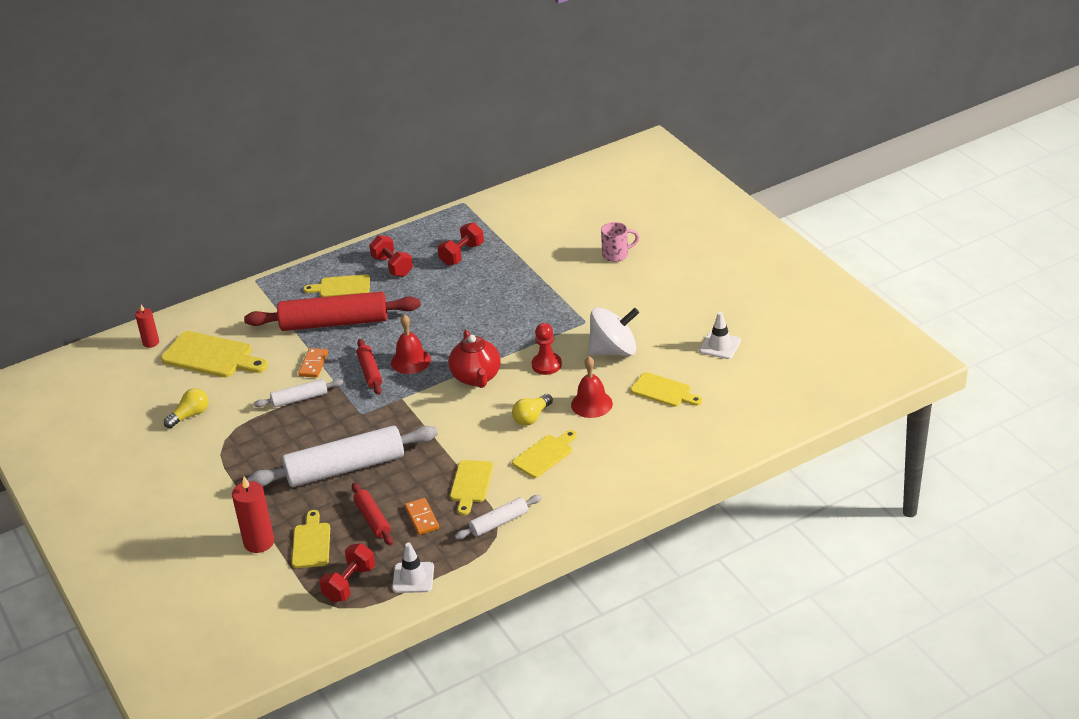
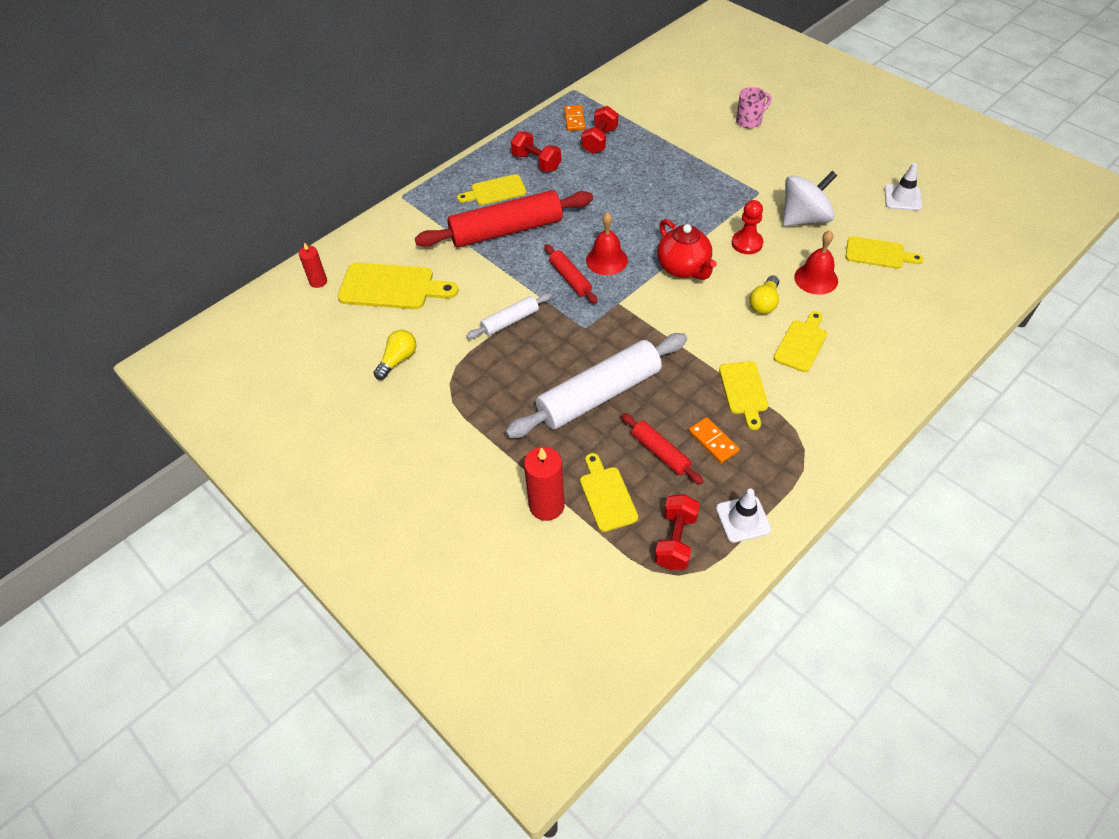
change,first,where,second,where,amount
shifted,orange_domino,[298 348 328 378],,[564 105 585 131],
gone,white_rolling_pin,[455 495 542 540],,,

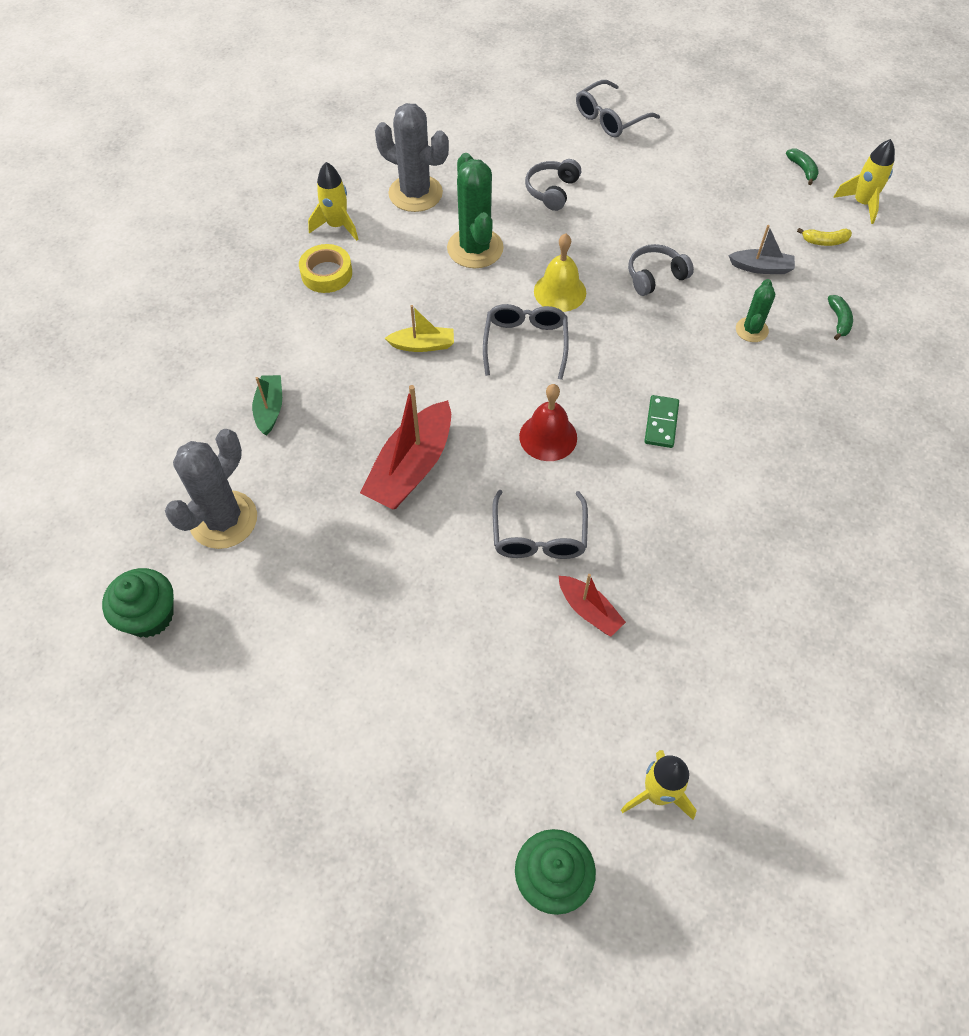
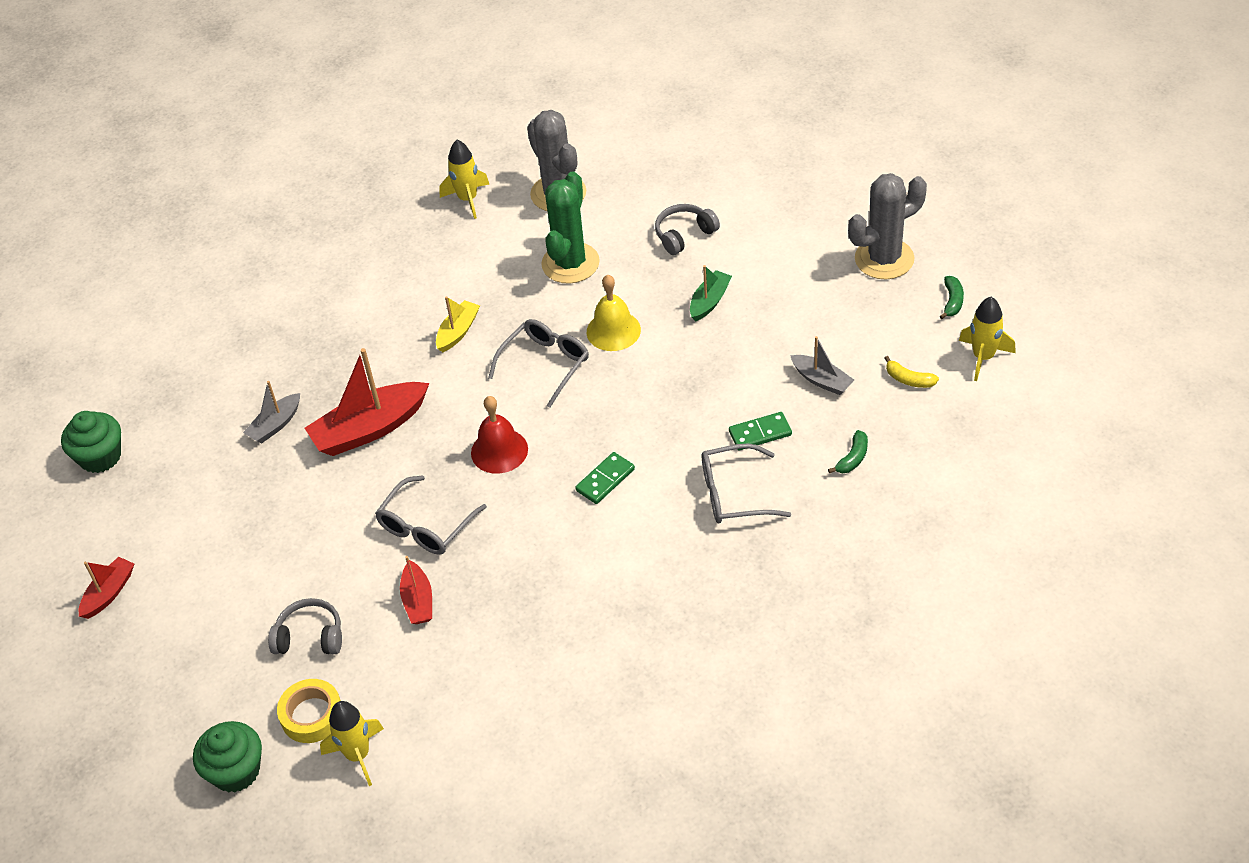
change,first,where,second,where,amount
new,,,red_boat,[79 557 134 619],
new,,,grey_boat,[243 381 300 443],
shifted,grey_headphones,[628 244 694 296],,[268 598 342 654],
shifted,yellow_tape,[299 244 352 293],,[277 679 341 743],
rotated,yellow_boat,[385 305 454 352],,[436 296 480 353],90 degrees counterclockwise
shifted,green_boat,[252 375 282 436],,[690 265 732 322],
shifted,grey_glasses,[576 80 660 137],,[702 443 791 524],
swapped,green_cactus,[736 279 775 342],green_domino,[729 412 792 450],
shifted,grey_cactus,[165 429 257 549],,[848 173 927 279],

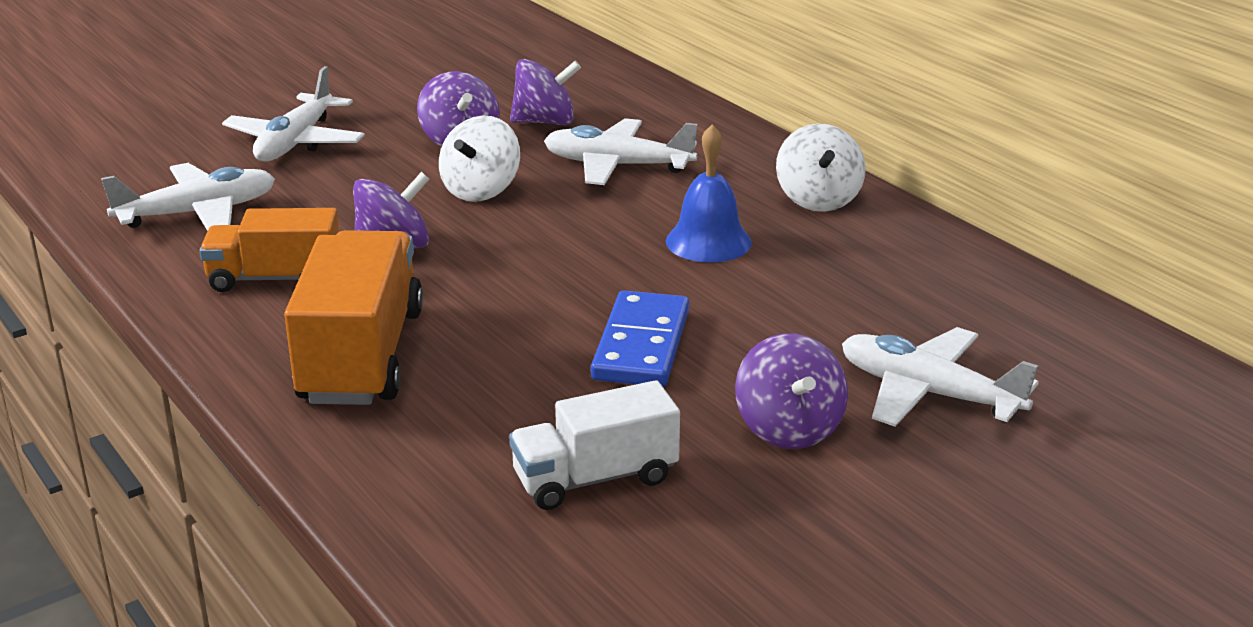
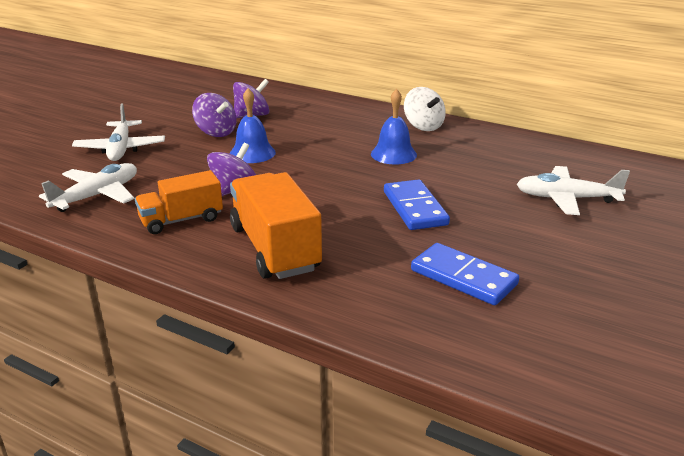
change,first,where,second,where,amount
swapped,white_spinning_top,[439 116 520 202],blue_bell,[230 88 276 163],
swapped,white_truck,[509 380 680 510],blue_domino,[411 243 519 305],
gone,white_plane,[544 118 698 185],,,
gone,purple_spinning_top,[735 333 848 449],,,

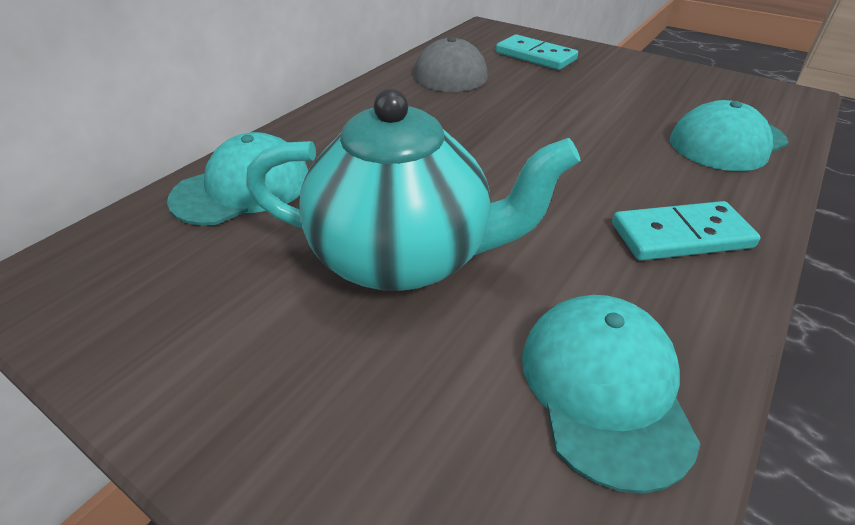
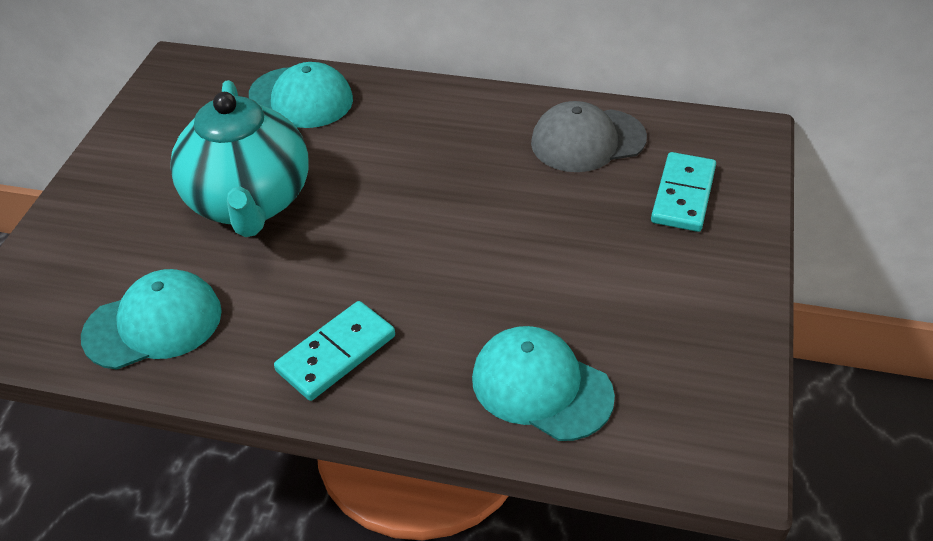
change,first,where,second,where,amount
rotated,turquoise_domino,[612 201 761 261],,[274 301 395 401],75 degrees clockwise

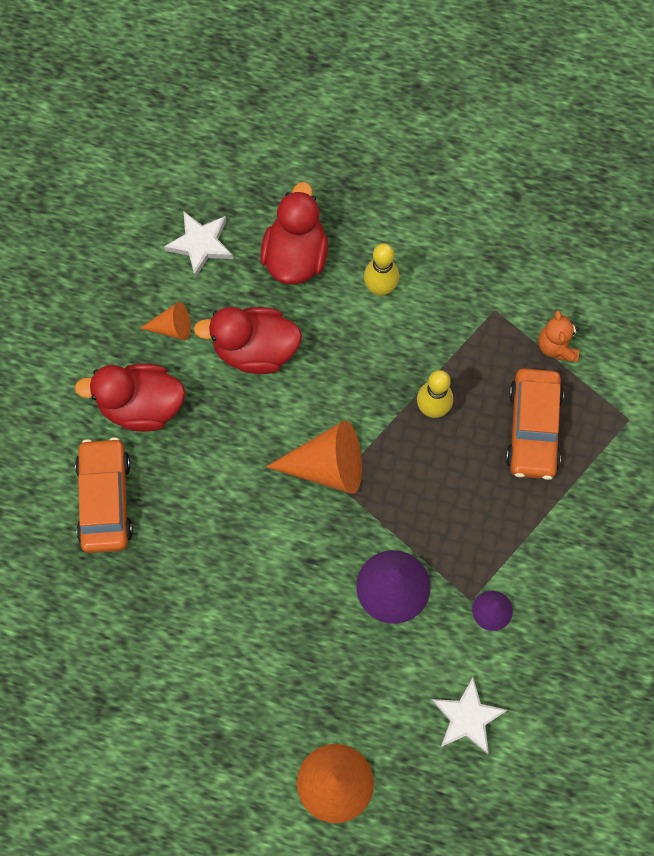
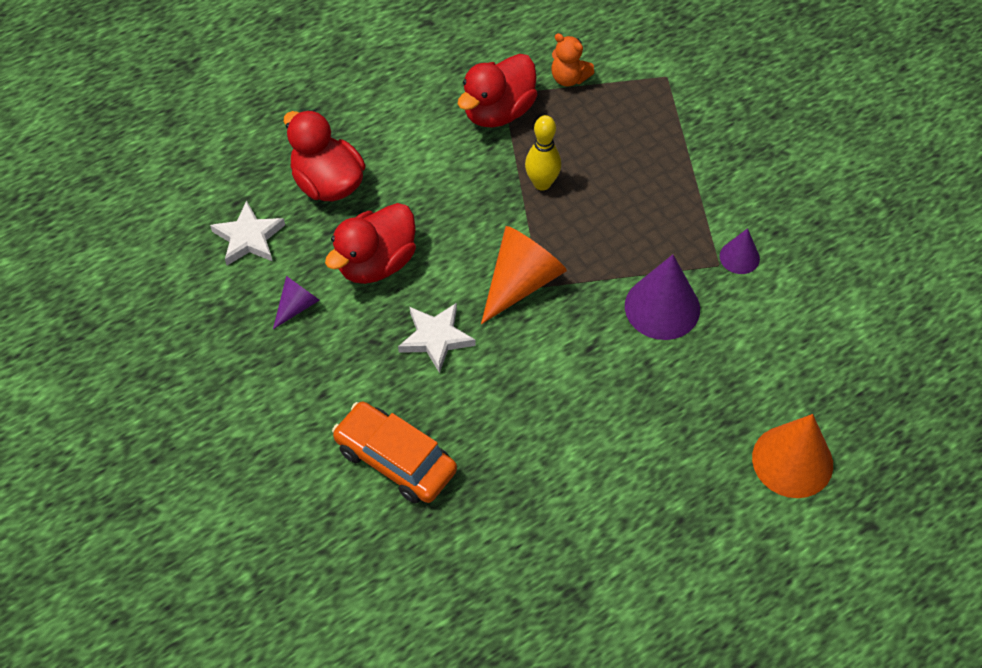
change,first,where,second,where,amount
repainted,orange_cone,[140 302 191 340],purple_cone,[273 276 320 329],
shifted,white_star,[431 678 508 754],,[398 303 476 373],
shifted,red_duck,[74 364 186 432],,[458 54 537 128],
gone,yellow_bowling_pin,[364 243 399 296],,,
gone,orange_car,[506 368 564 480],,,

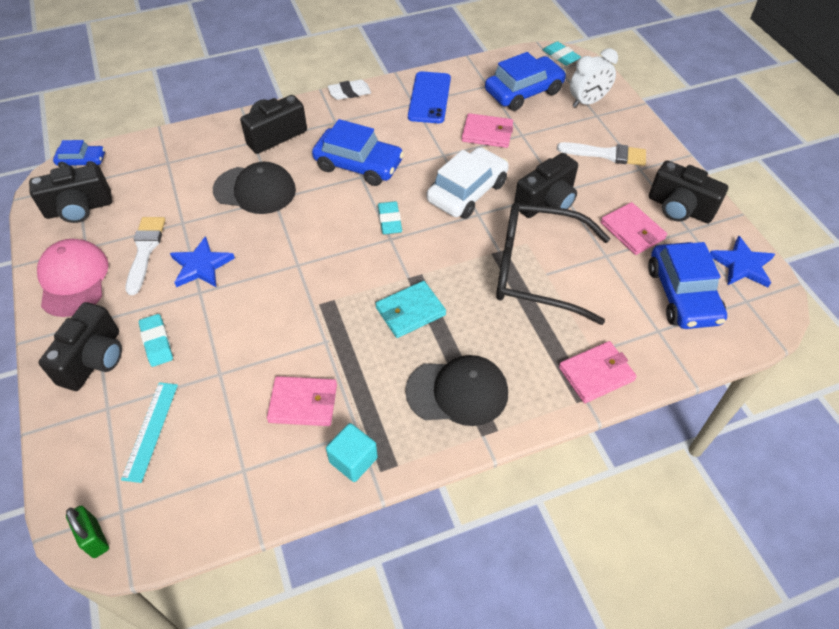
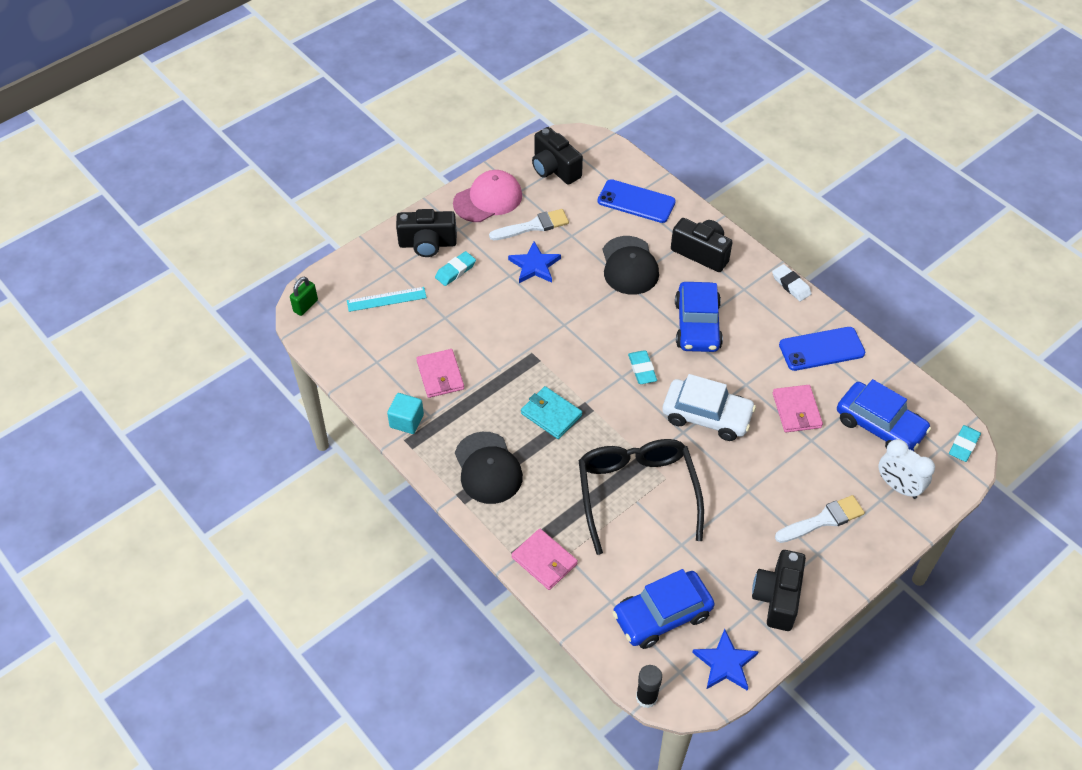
change,first,where,second,where,amount
new,,,blue_phone,[597 179 676 223],
rotated,turquoise_eraser,[378 201 402 235],,[628 350 657 384],75 degrees counterclockwise
new,,,black_glue_stick,[636 665 662 708],
rotated,white_brush,[557 142 646 166],,[775 495 865 543],105 degrees counterclockwise
gone,blue_car,[53 140 105 168],,,
gone,black_camera,[514 153 578 218],,,
gone,pink_wallet,[601 202 667 255],,,

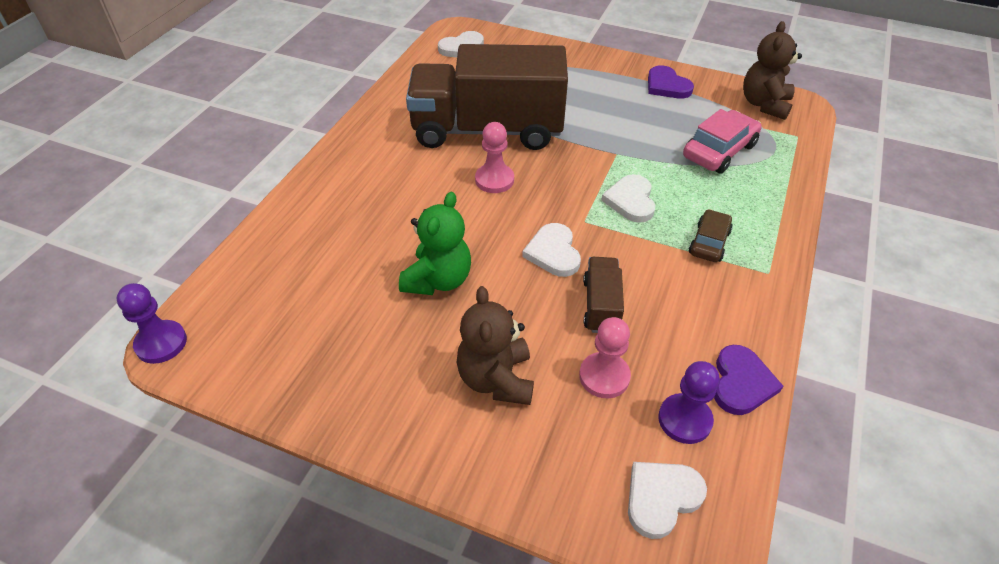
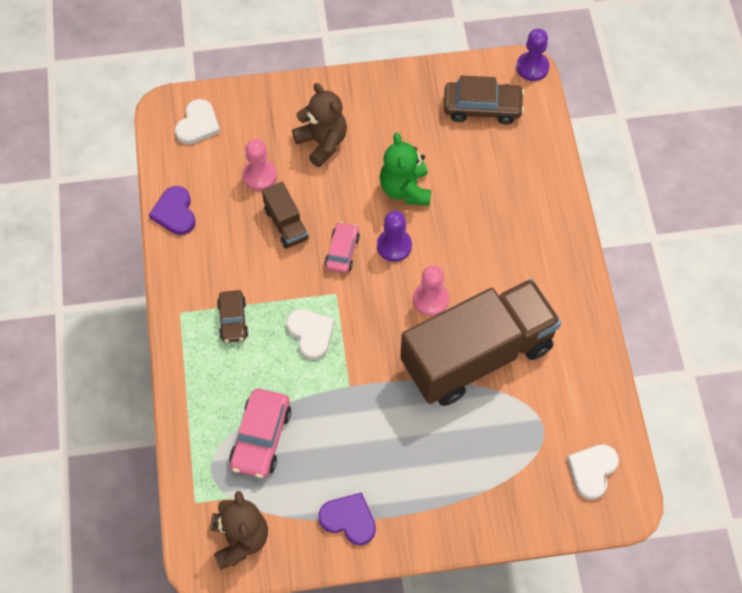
change,first,where,second,where,amount
swapped,white_heart,[522 223 581 277],pink_car,[325 222 360 273],
shifted,purple_pawn,[658 361 720 444],,[377 211 412 262],
new,,,brown_car,[444 75 524 125],

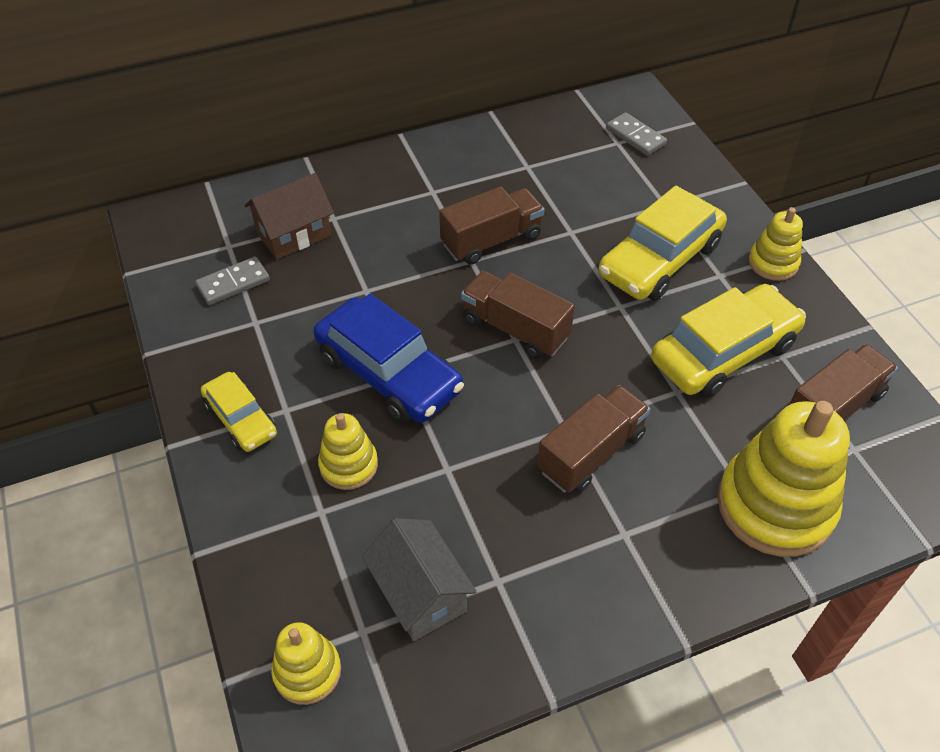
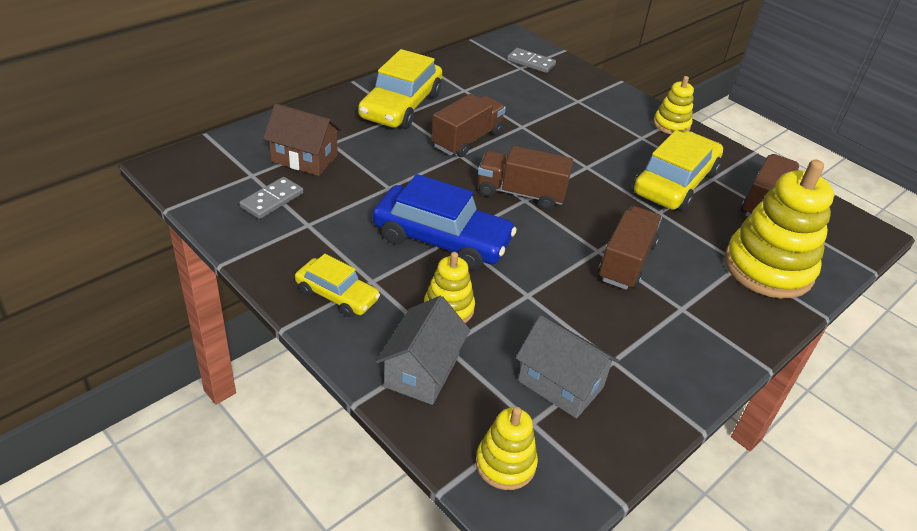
change,first,where,second,where,amount
rotated,brown_house,[244 173 334 259],,[263 103 342 176],75 degrees clockwise
shifted,yellow_car,[599 186 727 301],,[358 49 442 129],
new,,,grey_house,[376 296 470 405],

